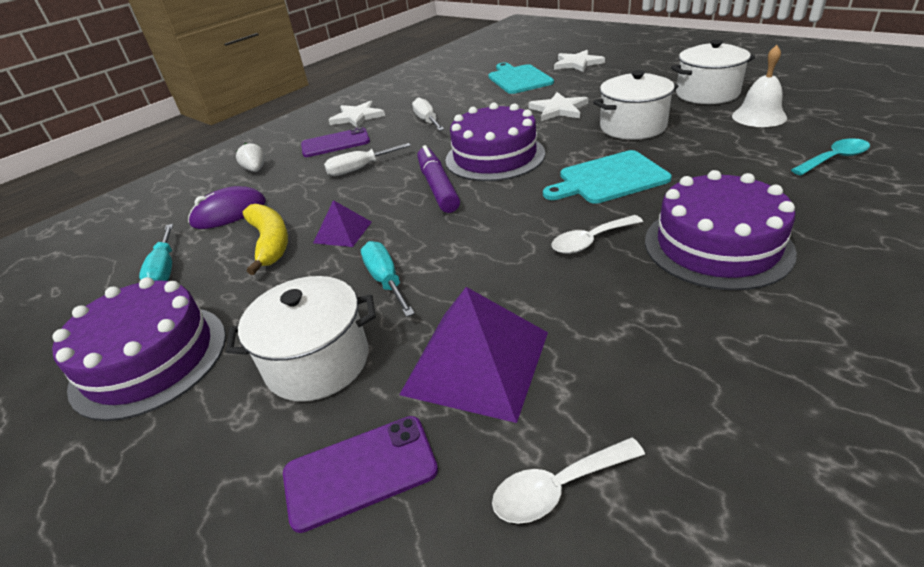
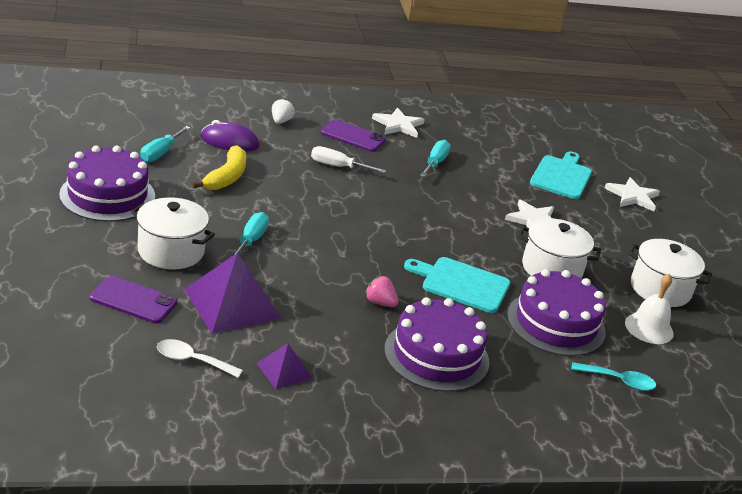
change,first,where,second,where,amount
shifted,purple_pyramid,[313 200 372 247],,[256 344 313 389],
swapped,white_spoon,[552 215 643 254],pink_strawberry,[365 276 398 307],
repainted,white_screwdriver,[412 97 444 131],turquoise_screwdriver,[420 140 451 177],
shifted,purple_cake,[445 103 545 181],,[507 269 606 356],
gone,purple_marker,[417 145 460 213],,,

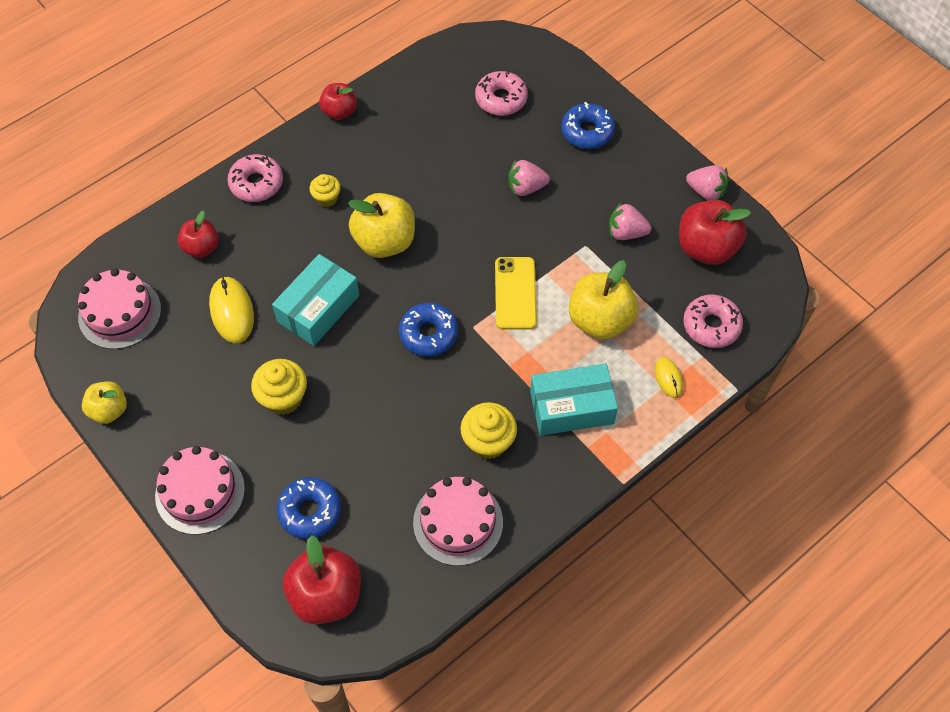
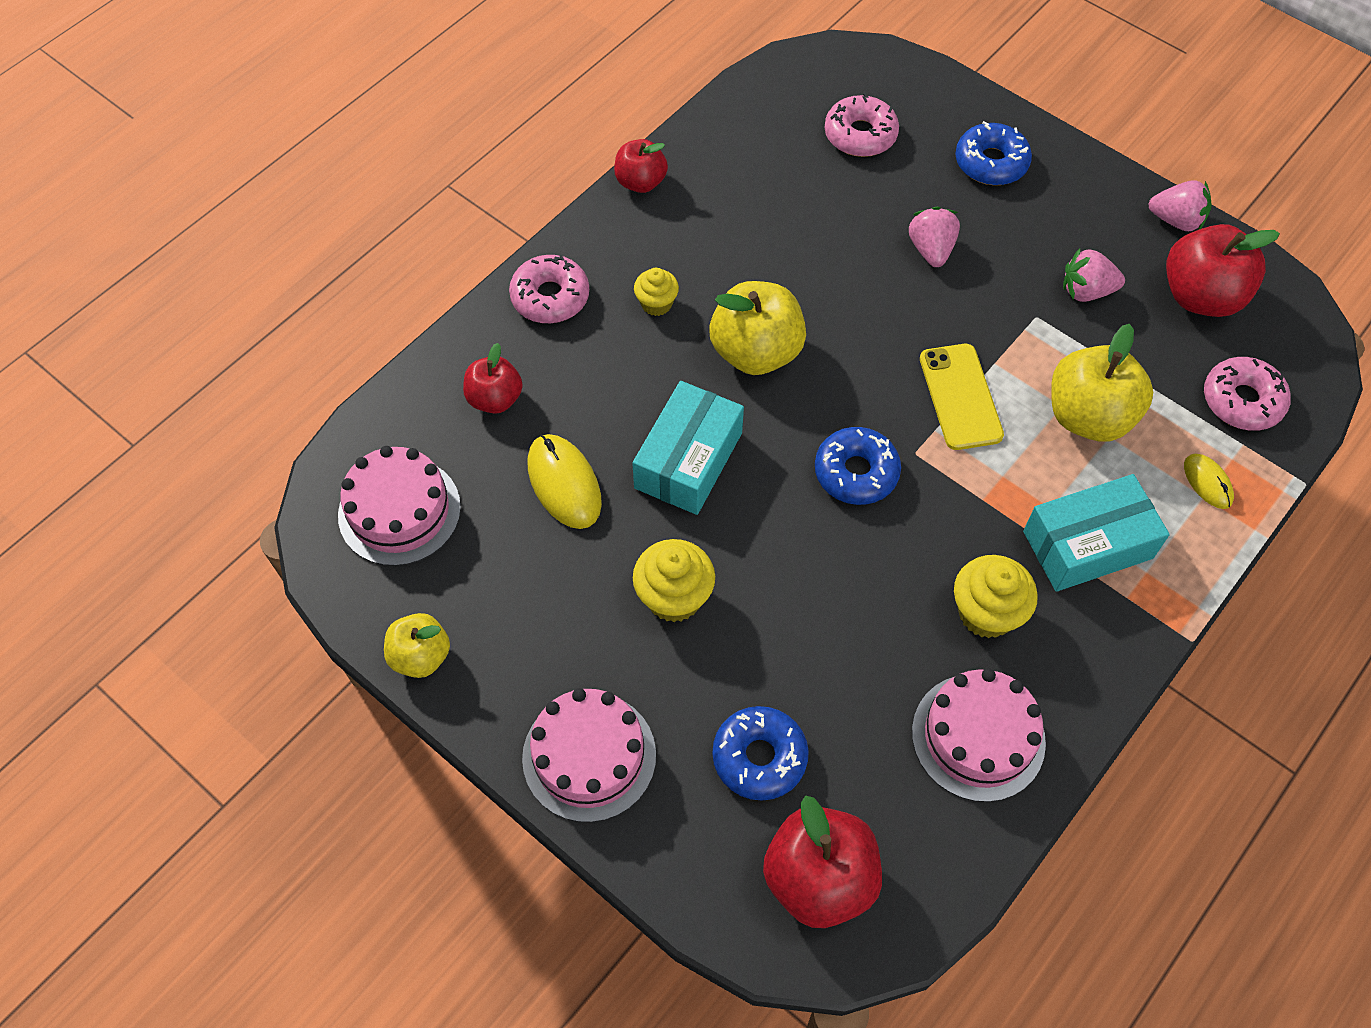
change,first,where,second,where,amount
rotated,pink_strawberry,[508 159 550 196],,[909 207 960 267],105 degrees clockwise

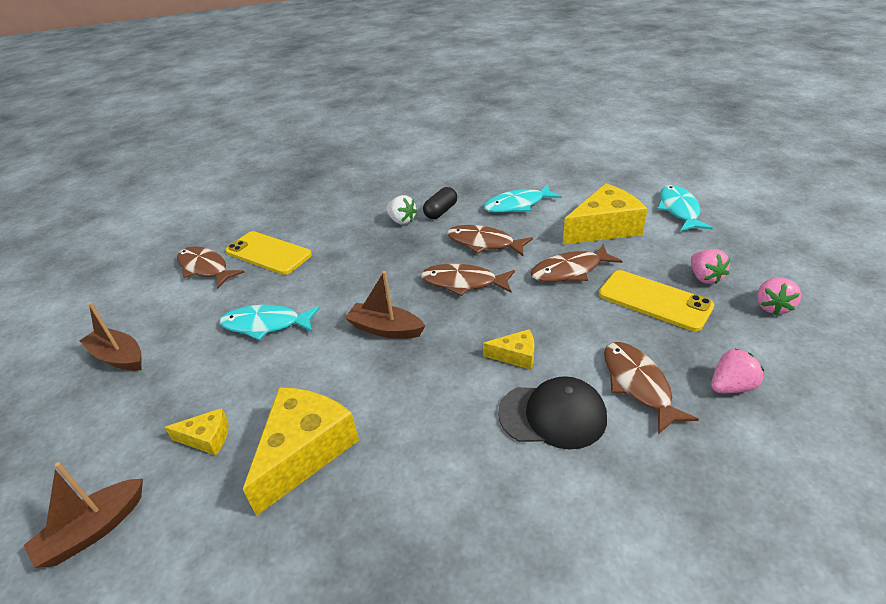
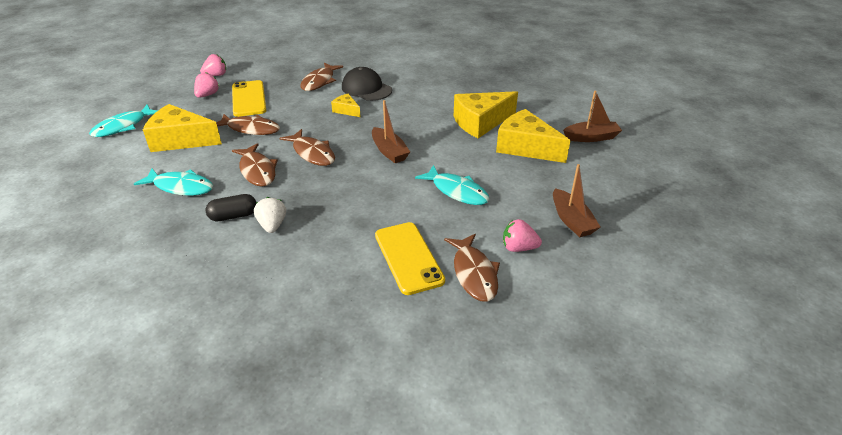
change,first,where,second,where,amount
scaled,yellow_cheese,[164 408 228 455],,[496 109 571 163],x2.03
shifted,pink_strawberry,[711 349 764 393],,[503 219 542 252],

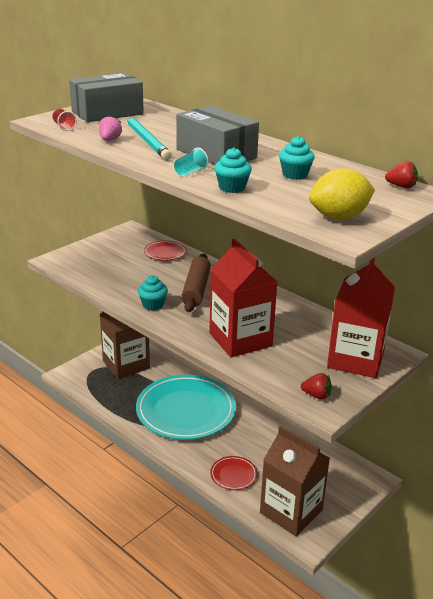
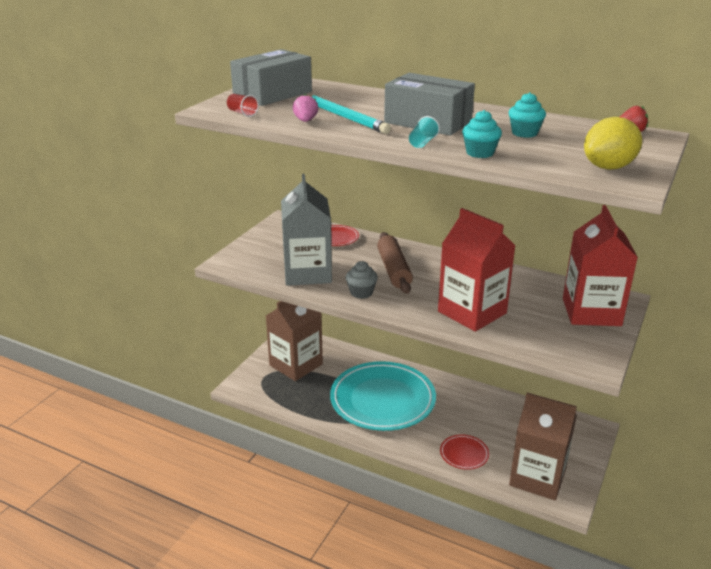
change,first,where,second,where,amount
new,,,grey_carton,[281 174 332 286],
repainted,turquoise_cupcake,[138 275 168 311],grey_cupcake,[346 261 378 299],
gone,red_strawberry,[301 373 332 400],,,

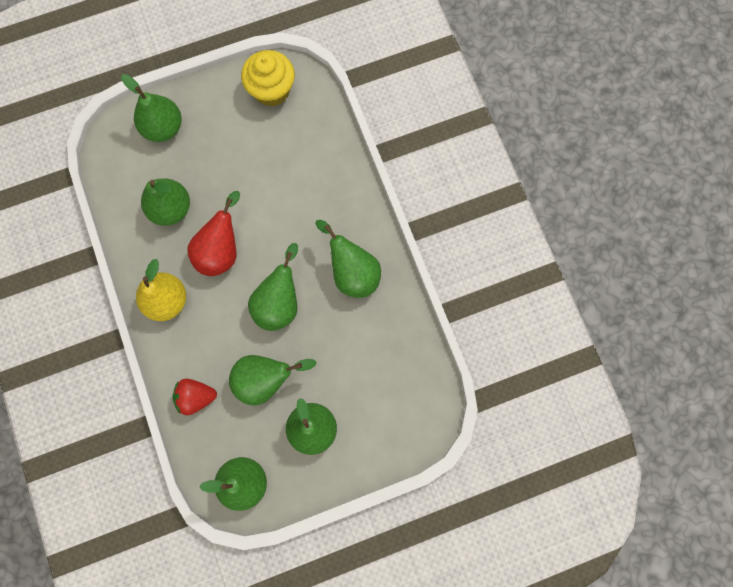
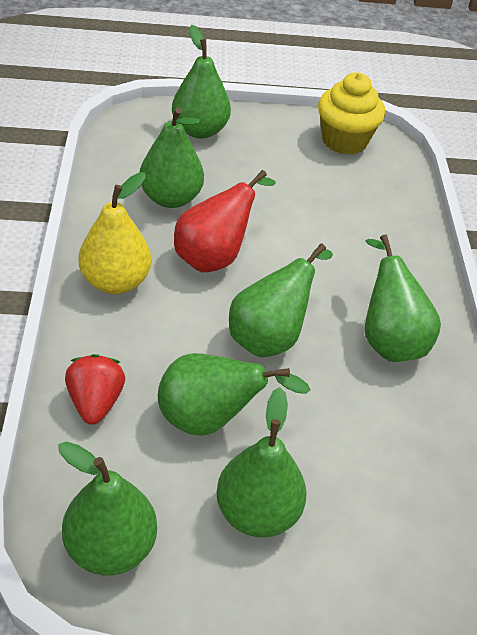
change,first,where,second,where,amount
rotated,red_strawberry,[172 379 217 415],,[65 354 125 425],75 degrees clockwise

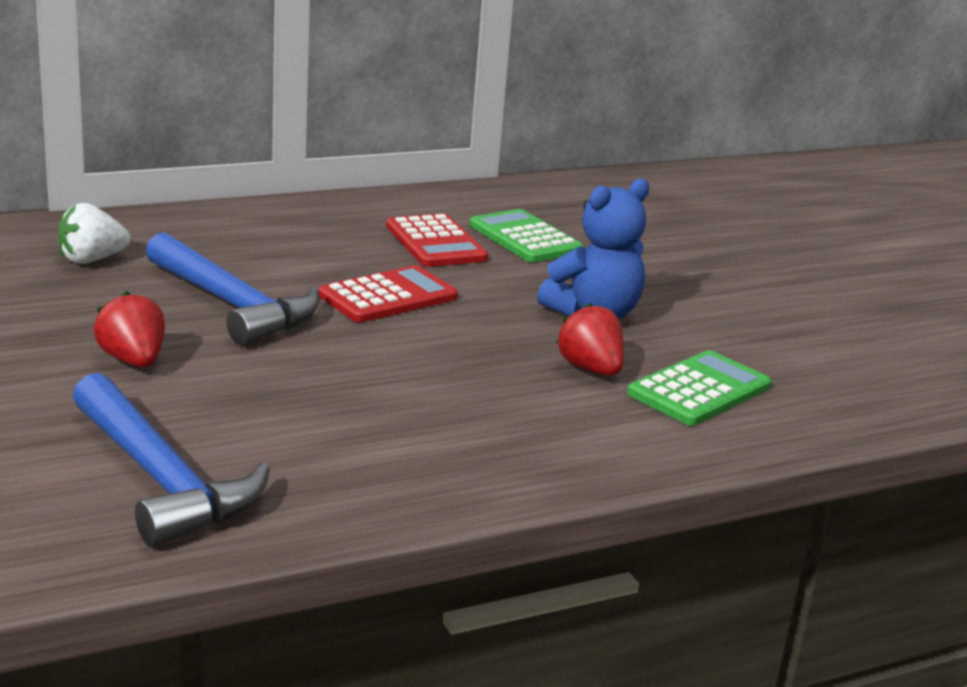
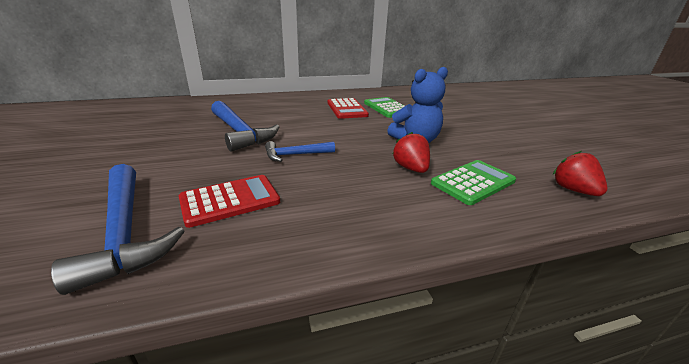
change,first,where,second,where,amount
shifted,red_calculator,[318 265 458 322],,[179 175 280 228],
new,,,blue_hammer,[265 141 335 162],
shifted,red_strawberry,[94 291 165 367],,[553 151 607 196],
gone,white_strawberry,[58 203 131 264],,,

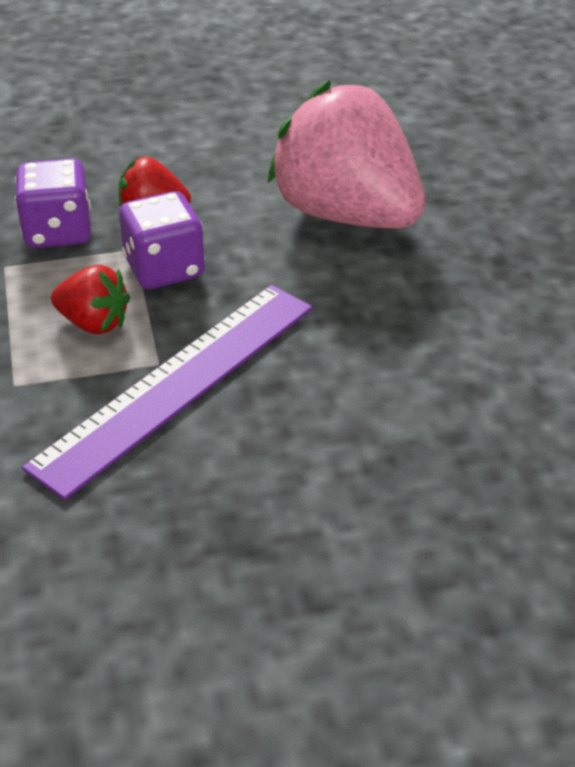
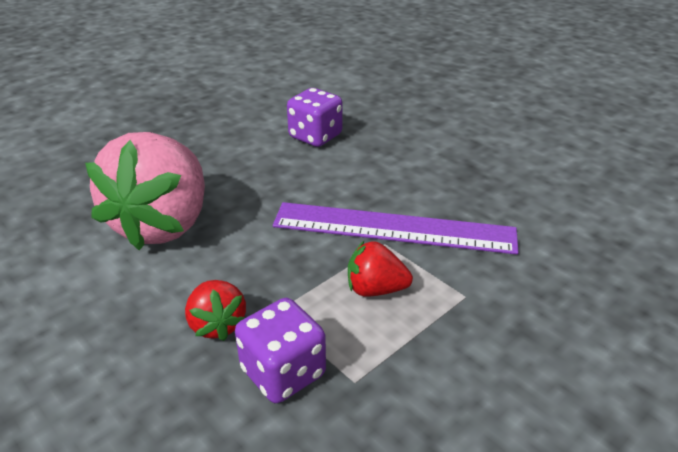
change,first,where,second,where,amount
shifted,purple_dice,[119 191 205 289],,[287 88 342 147],
rotated,red_strawberry,[51 265 130 334],,[348 241 413 297],75 degrees counterclockwise

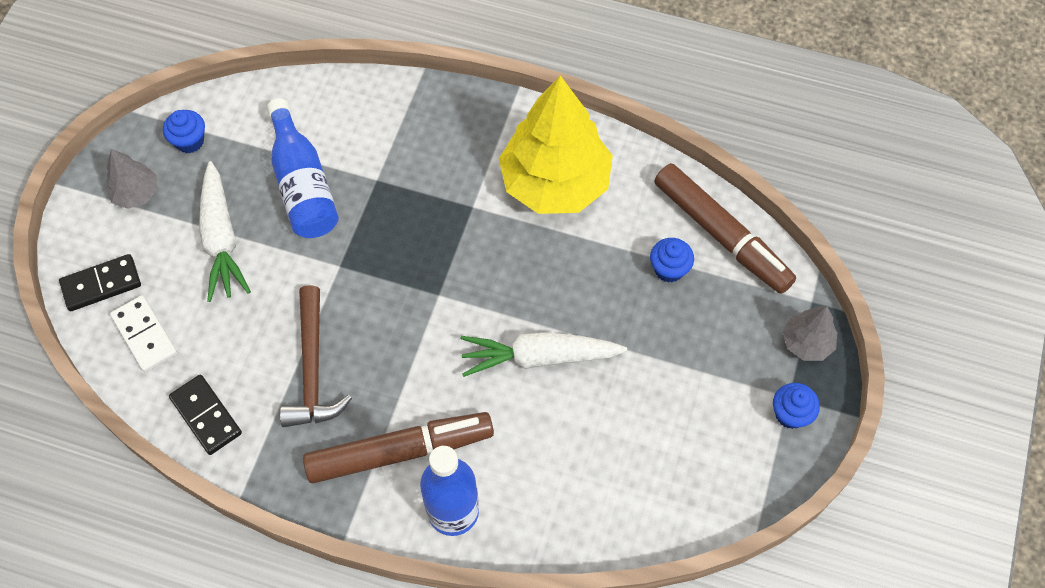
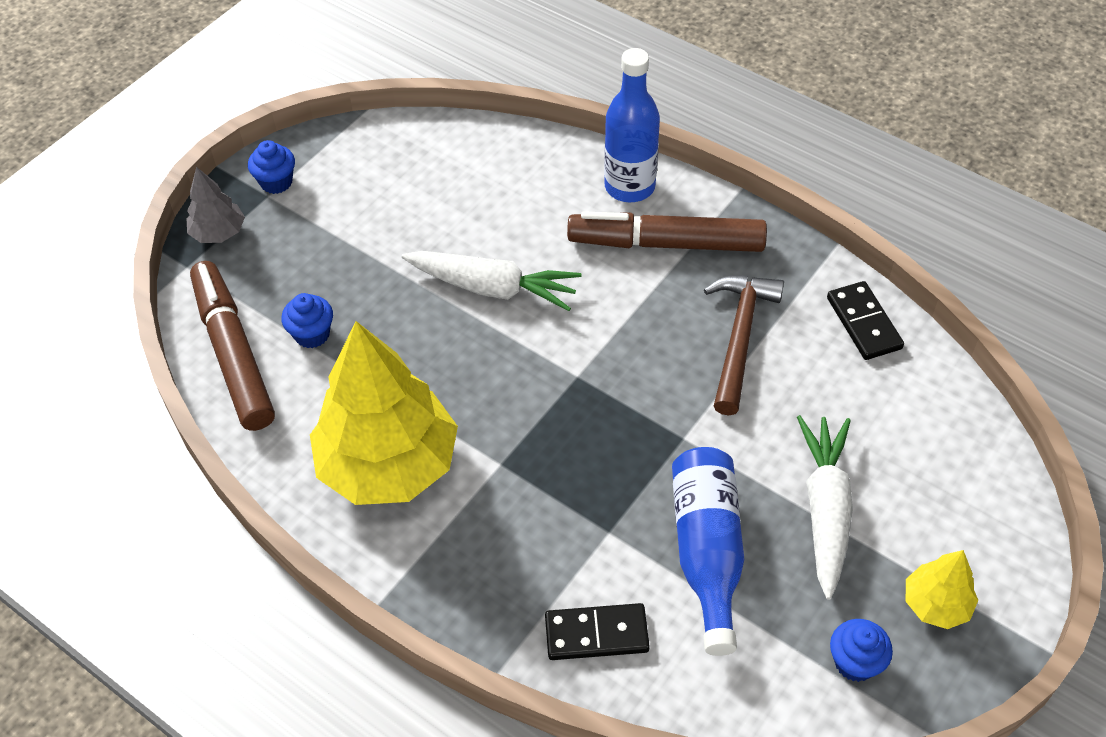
change,first,where,second,where,amount
shifted,black_domino,[59 254 141 311],,[545 603 650 660],
repainted,grey_tree,[105 149 157 209],yellow_tree,[906 550 978 629],
gone,white_domino,[110 295 177 372],,,

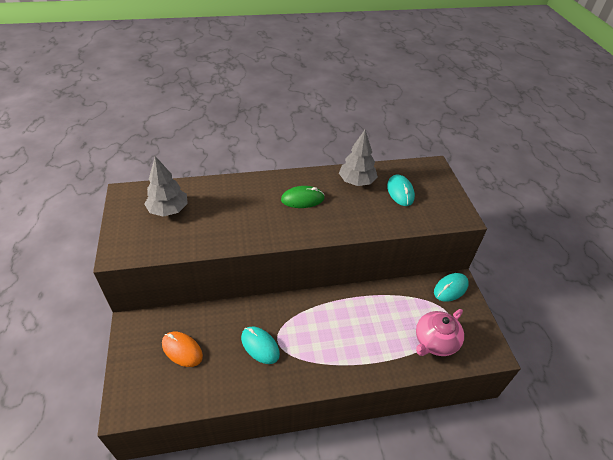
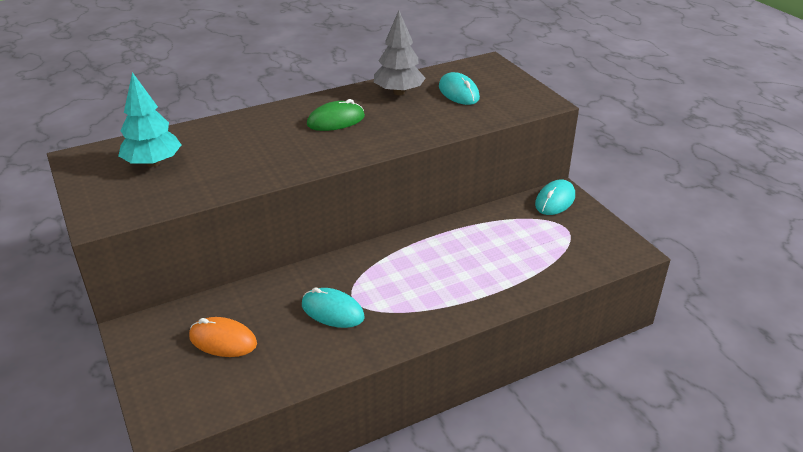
change,first,where,second,where,amount
repainted,grey_tree,[144 156 188 217],turquoise_tree,[118 72 181 167],
gone,pink_teapot,[416 309 464 356],,,

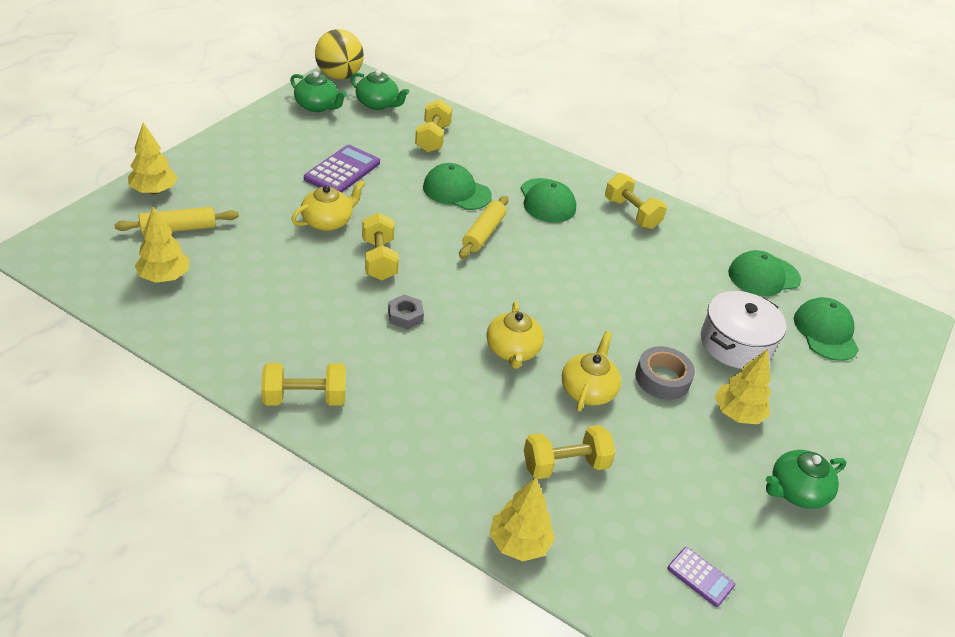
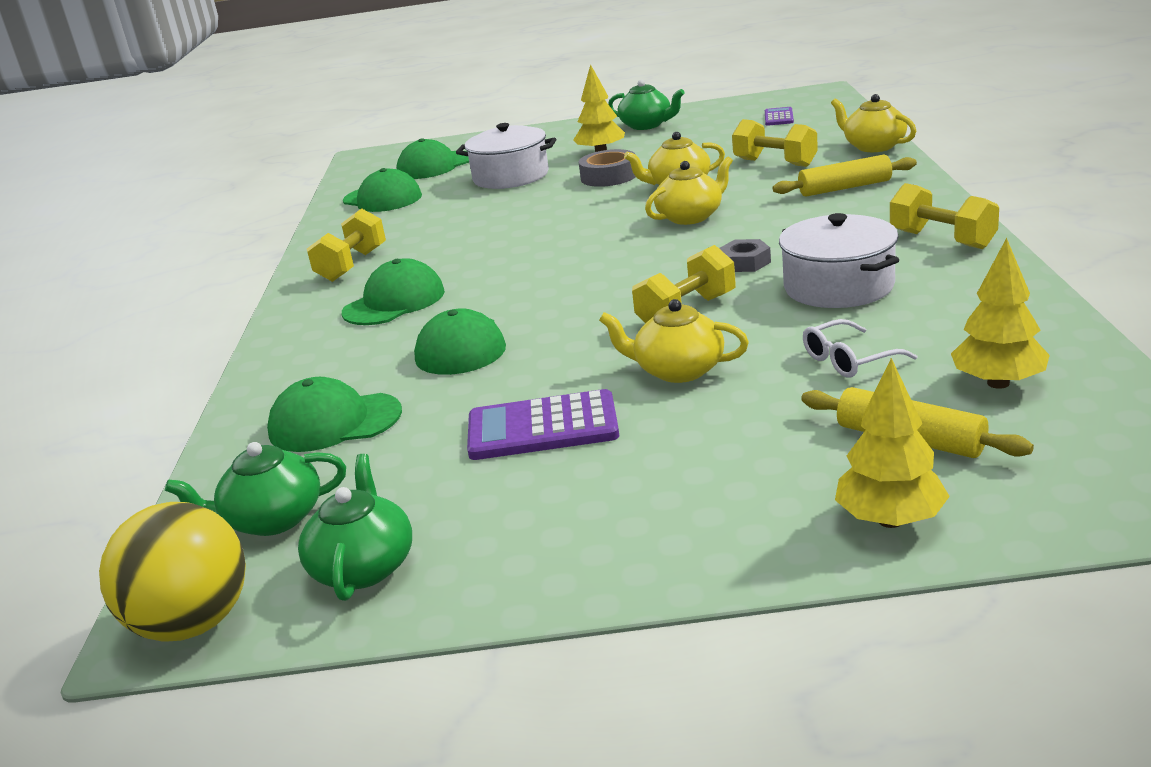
change,first,where,second,where,amount
rotated,green_teapot,[351 70 409 110],,[165 442 346 536],105 degrees counterclockwise
swapped,yellow_dumbbell,[415 99 453 152],green_cap,[267 377 402 452],
shifted,yellow_rolling_pin,[459 196 509 259],,[773 155 917 197],
new,,,white_pot,[779 213 899 308],
new,,,white_glasses,[803 319 917 378],
swapped,yellow_tree,[490 477 555 561],yellow_teapot,[831 94 916 152],

